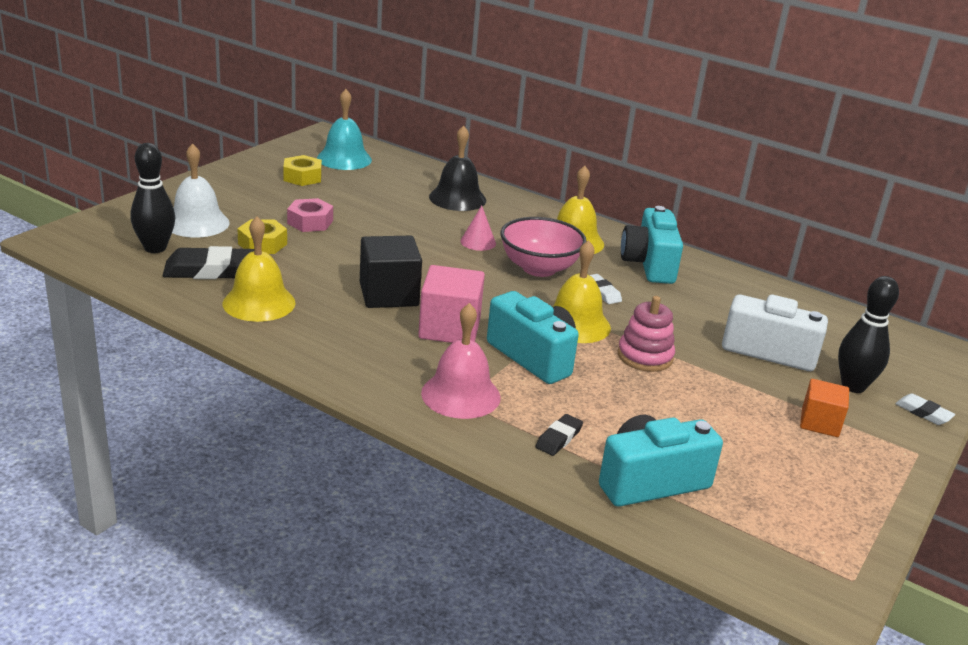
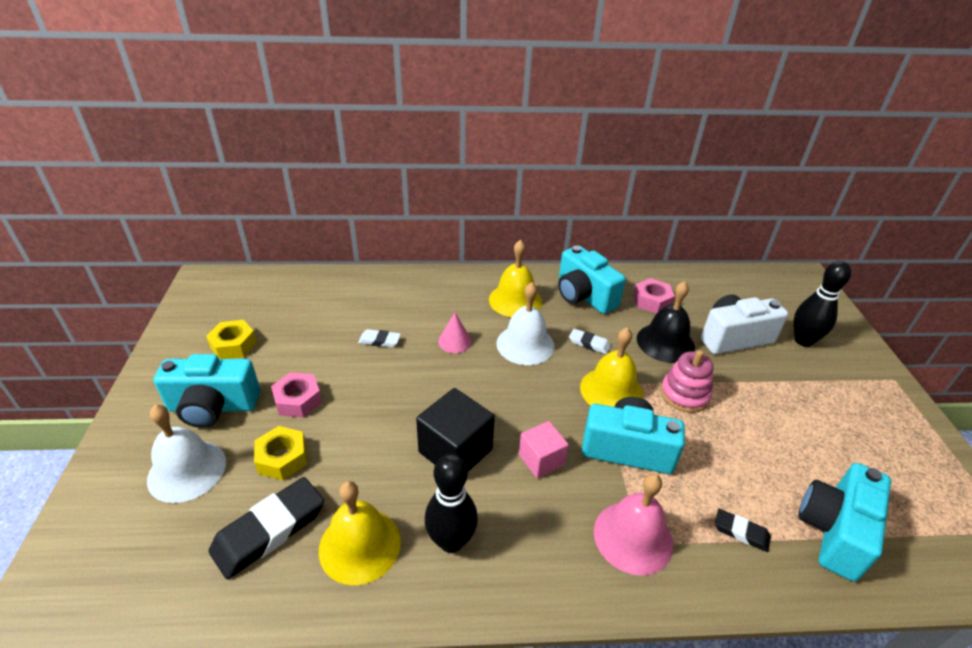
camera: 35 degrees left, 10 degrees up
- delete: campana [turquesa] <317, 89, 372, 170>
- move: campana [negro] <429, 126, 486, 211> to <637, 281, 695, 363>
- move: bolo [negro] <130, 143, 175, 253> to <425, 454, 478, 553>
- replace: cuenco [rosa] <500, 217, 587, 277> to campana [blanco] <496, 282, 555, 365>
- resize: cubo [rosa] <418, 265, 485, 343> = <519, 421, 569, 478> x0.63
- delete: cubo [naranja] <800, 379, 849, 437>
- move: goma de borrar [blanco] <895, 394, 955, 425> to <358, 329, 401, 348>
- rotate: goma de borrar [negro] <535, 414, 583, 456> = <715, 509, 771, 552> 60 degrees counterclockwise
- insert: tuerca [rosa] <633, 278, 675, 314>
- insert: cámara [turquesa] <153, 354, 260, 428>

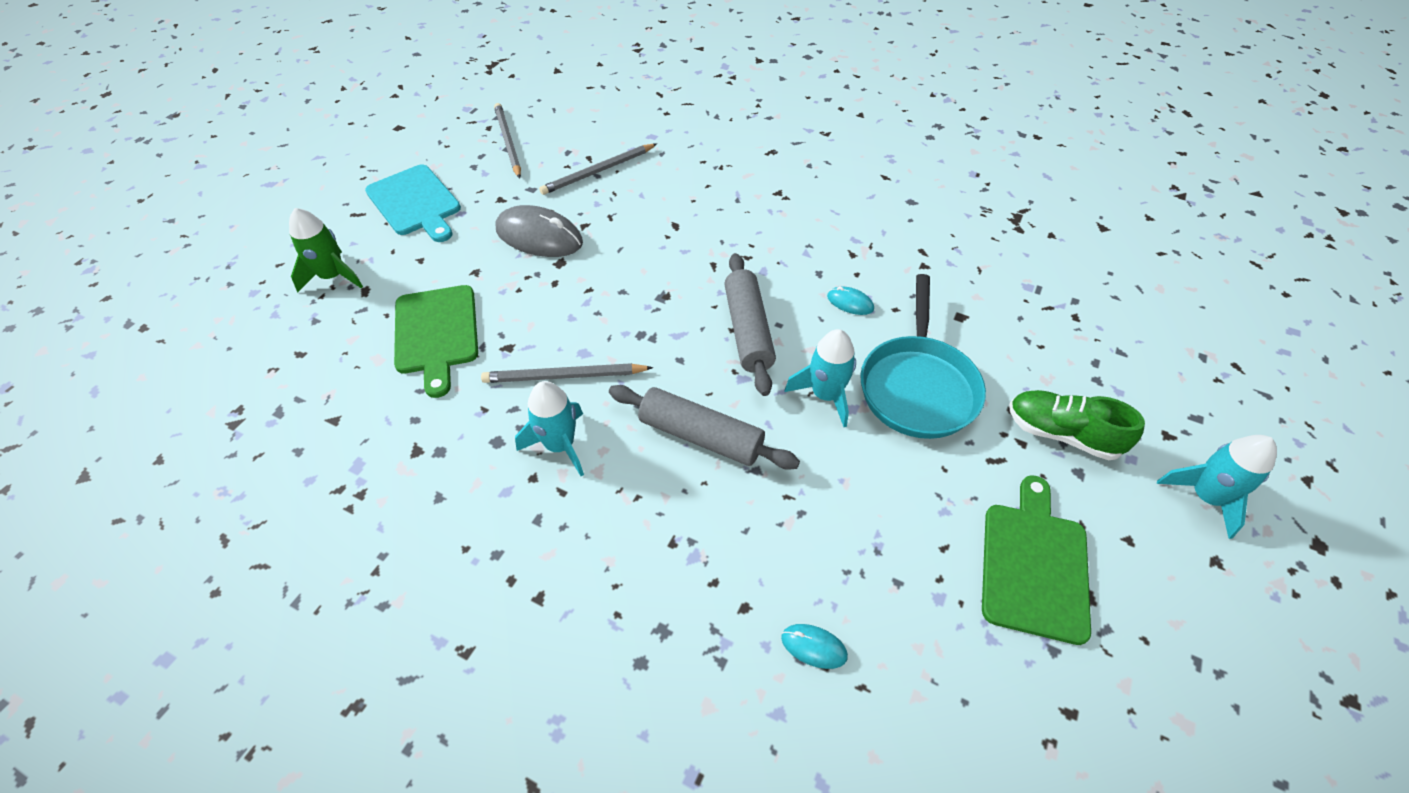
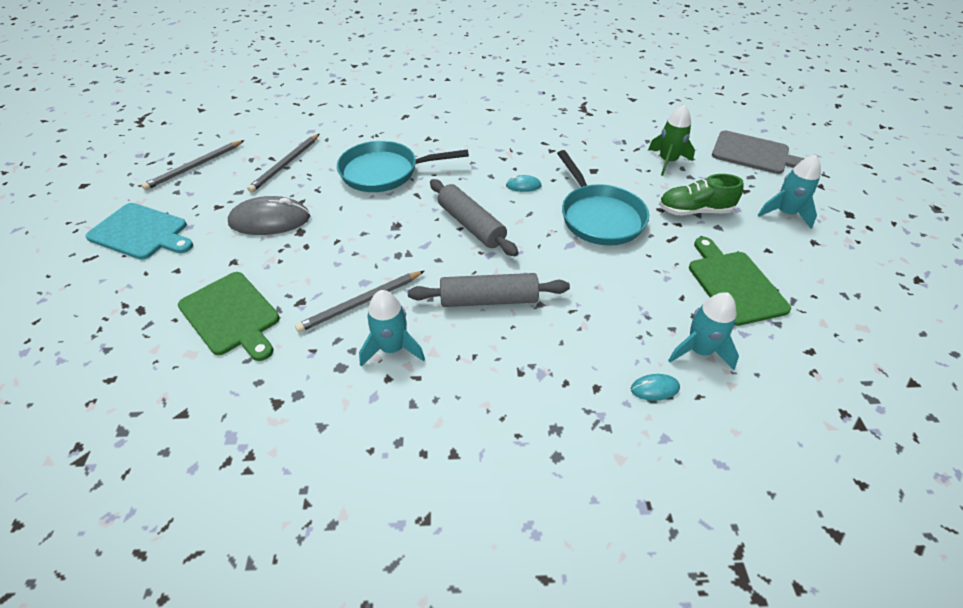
camera: 30 degrees left, 5 degrees down
- rotate: lápiz [gris] <494, 103, 521, 178> = <141, 140, 244, 190> 90 degrees counterclockwise
- move: cohete [verde] <289, 208, 363, 292> to <648, 105, 695, 176>
- move: cohete [turquesa] <785, 329, 856, 427> to <668, 292, 739, 370>
- insert: tabla de cortar [gris] <712, 131, 805, 174>
- insert: sartén [turquesa] <337, 141, 469, 192>

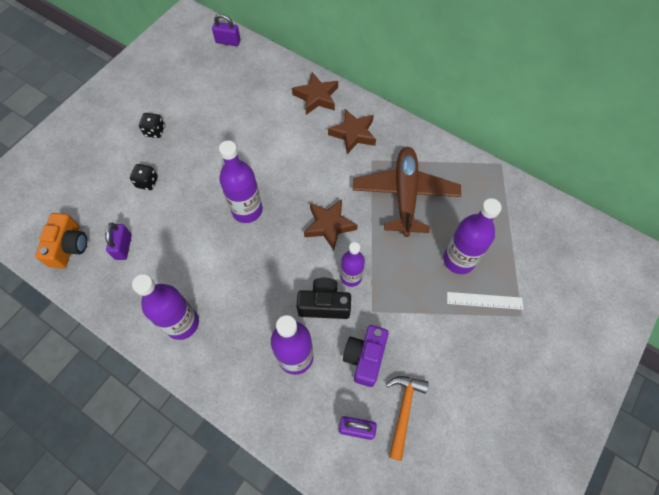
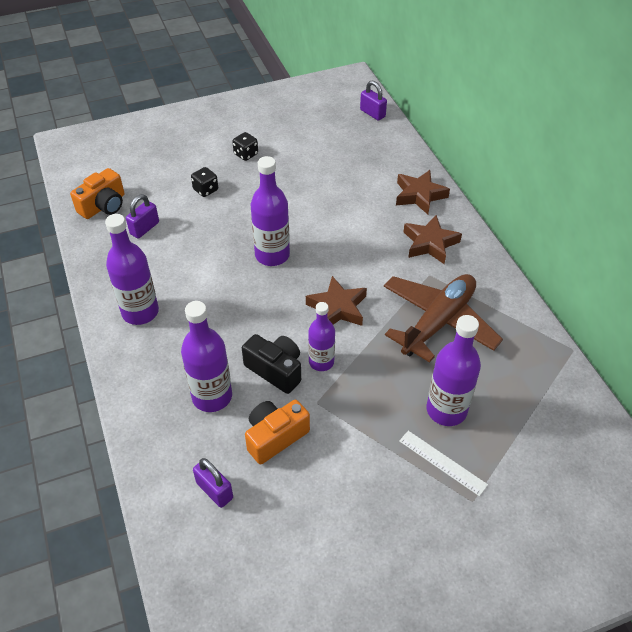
camera: 35 degrees right, 15 degrees down
- recolor: cámara [morado] <343, 325, 389, 387> to cámara [naranja] <245, 400, 310, 464>
- delete: martillo [naranja] <386, 376, 429, 461>

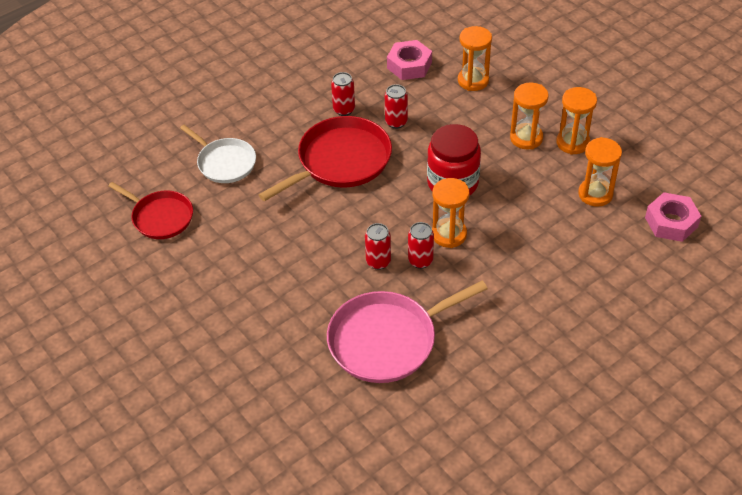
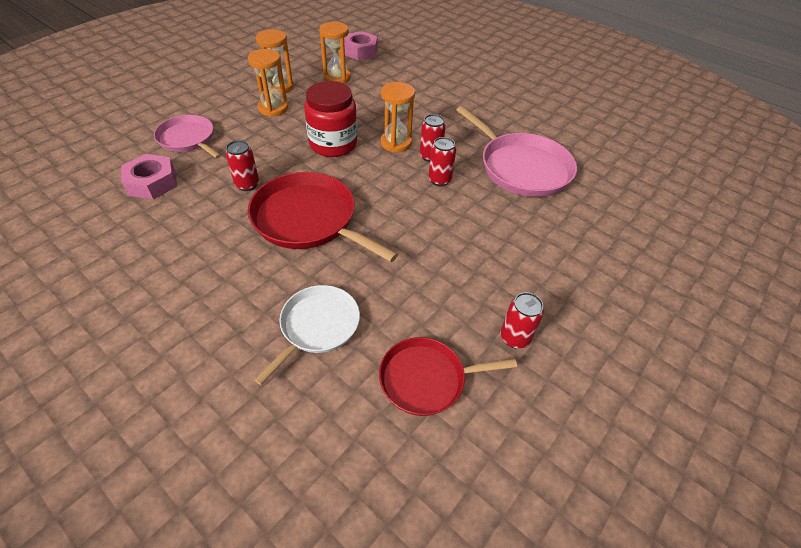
camera: 105 degrees left, 0 degrees up
- replace: reloj de arena [naranja] <458, 26, 492, 91> to sartén [rosa] <154, 115, 221, 159>
- move: lata [rojo] <331, 72, 355, 116> to <501, 292, 544, 349>
- rotate: sartén [rojo] <108, 182, 193, 239> = <379, 337, 517, 416> 120 degrees counterclockwise

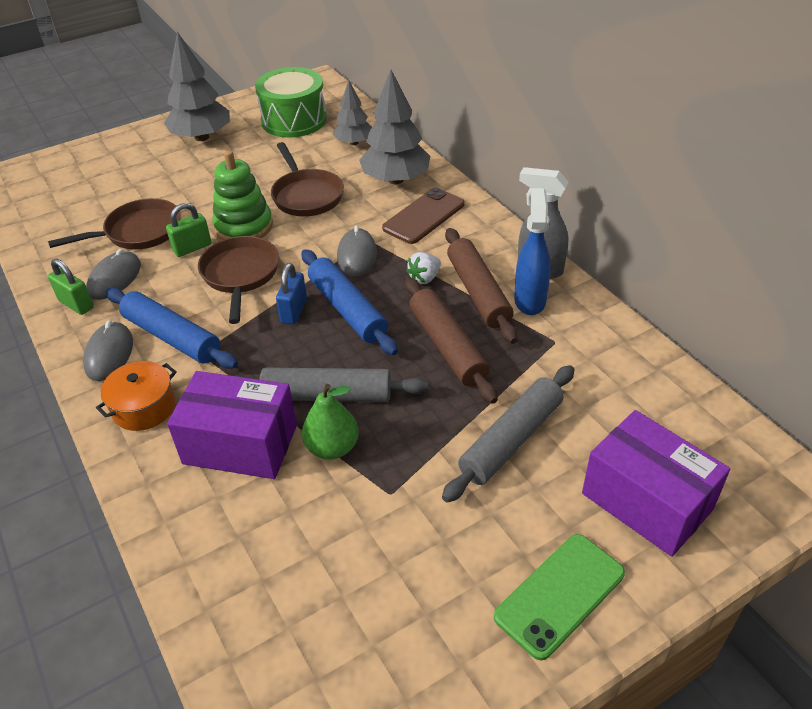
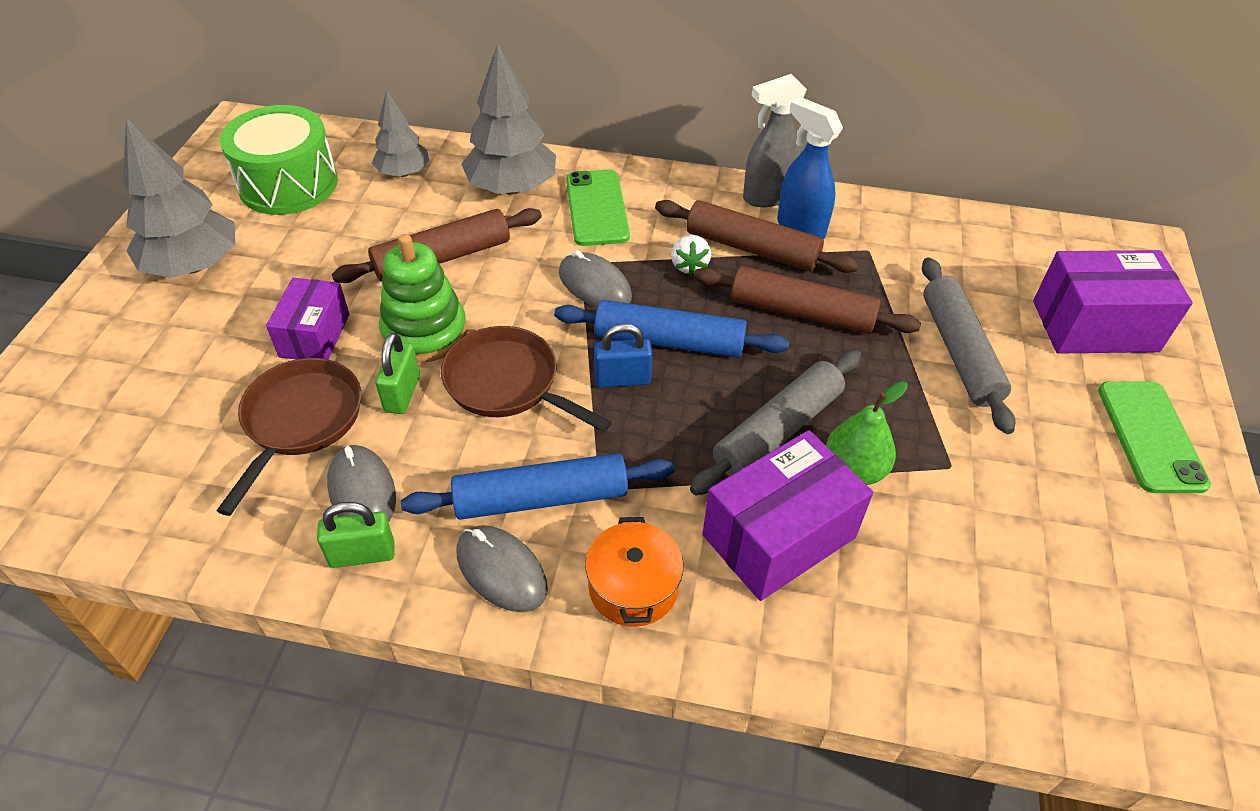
camera: 50 degrees left, 5 degrees up
- replace: sartén [marrón] <271, 142, 344, 216> to rodillo [marrón] <332, 208, 542, 283>
- recolor: móvil [marrón] <382, 188, 465, 244> to móvil [verde] <566, 170, 630, 246>
- rotate: candado [azul] <276, 263, 307, 324> = <594, 324, 652, 388> 60 degrees counterclockwise
- insert: caja [morado] <266, 278, 349, 359>

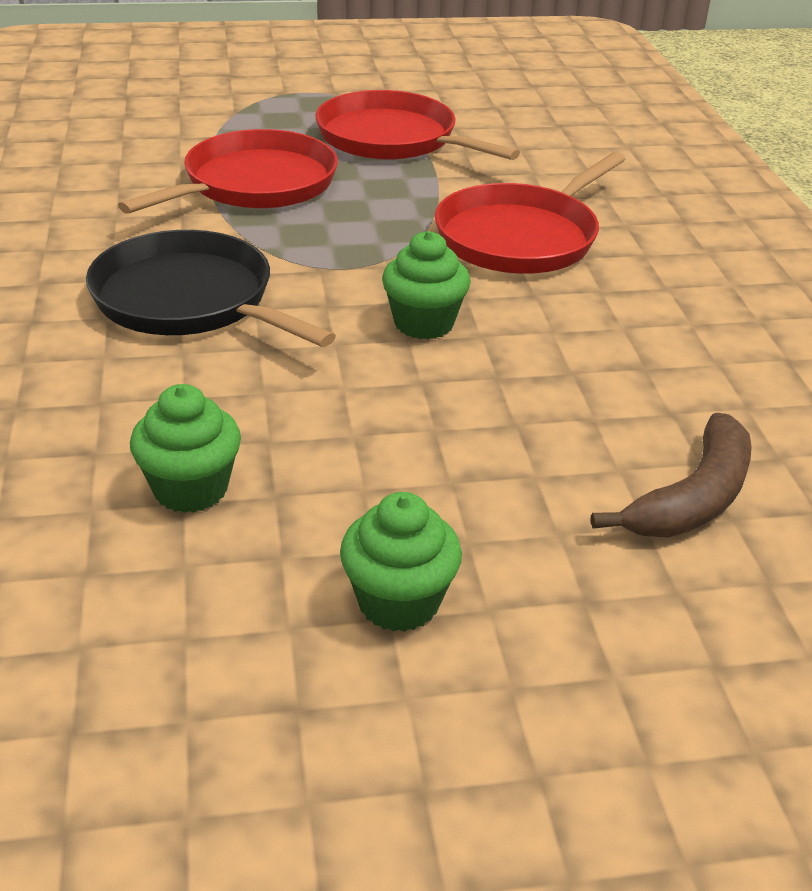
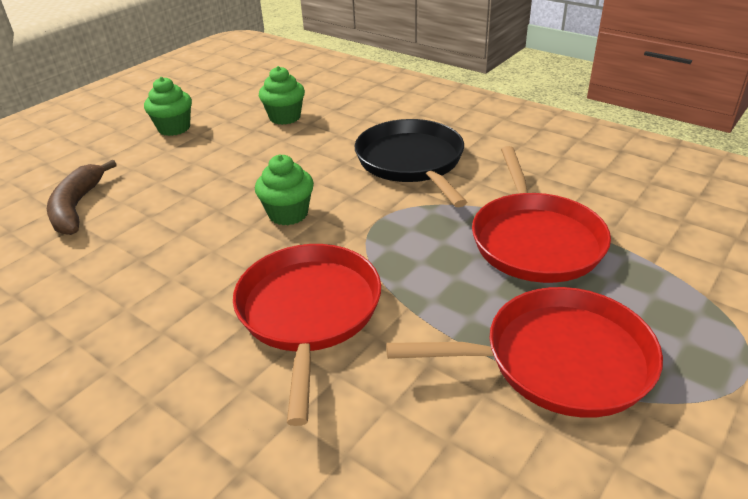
camera: 140 degrees right, 0 degrees up
- rotate: sartén [negro] <86, 230, 336, 347> = <355, 119, 467, 207> 105 degrees counterclockwise

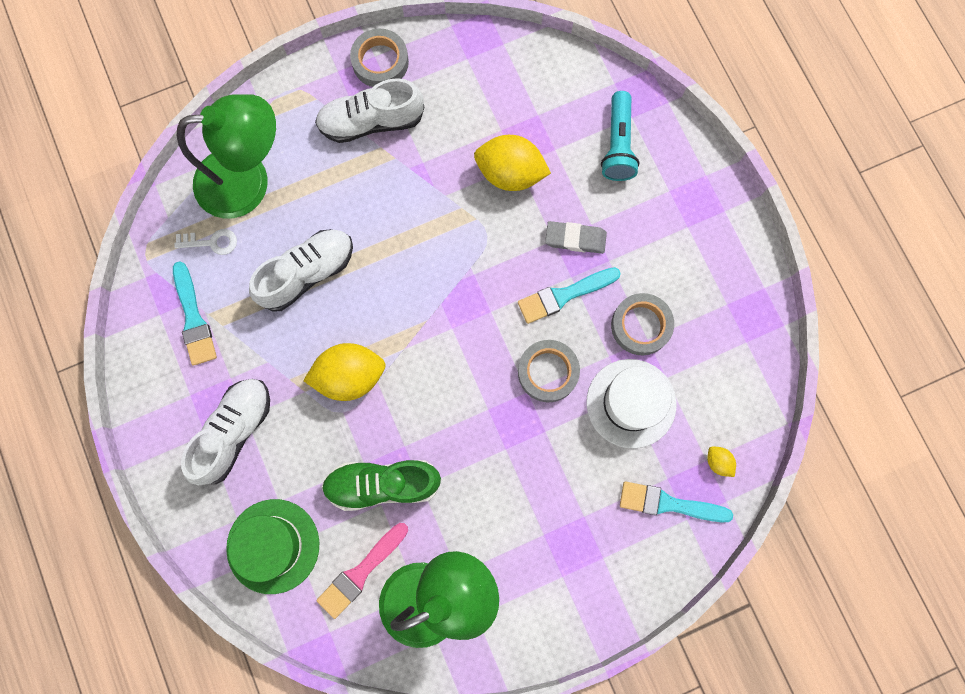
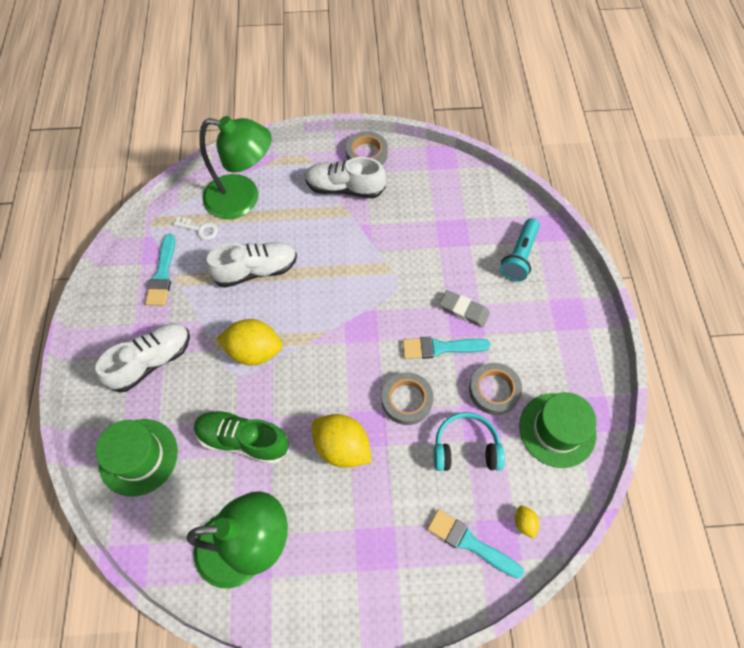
camera: 20 degrees right, 15 degrees down
- move: limón [amarillo] <474, 135, 551, 191> to <312, 414, 372, 468>
- replace: sombrero [blanco] <586, 359, 676, 449> to auriculares [turquesa] <434, 412, 505, 471>
- delete: pincel [rosa] <317, 523, 408, 619>
- insert: sombrero [verde] <519, 392, 597, 468>

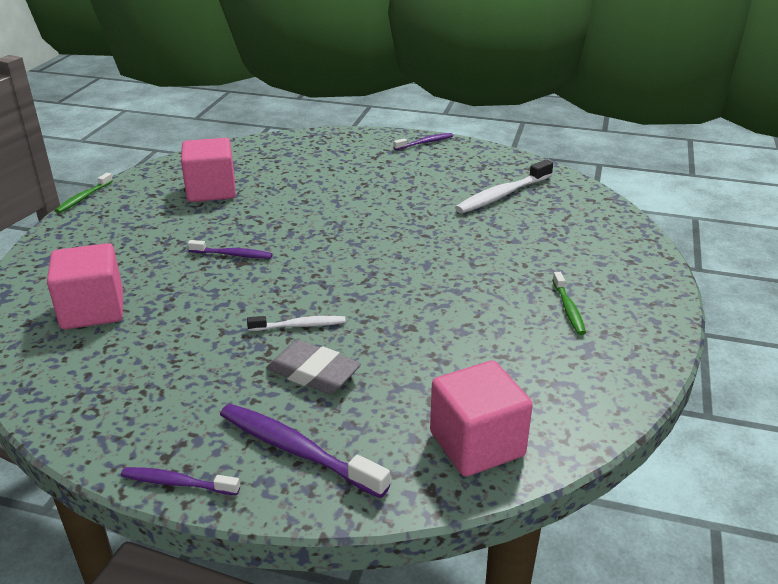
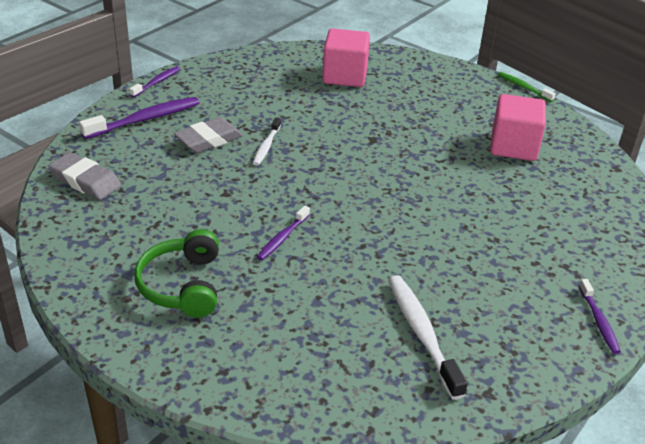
camera: 110 degrees right, 5 degrees up
- move: cepillo de dientes [morado] <188, 240, 273, 259> to <257, 206, 310, 260>
- replace: cepillo de dientes [verde] <552, 272, 586, 335> to auriculares [verde] <134, 229, 219, 317>
- replace: cubo [rosa] <430, 360, 533, 477> to goma de borrar [gris] <49, 152, 121, 200>

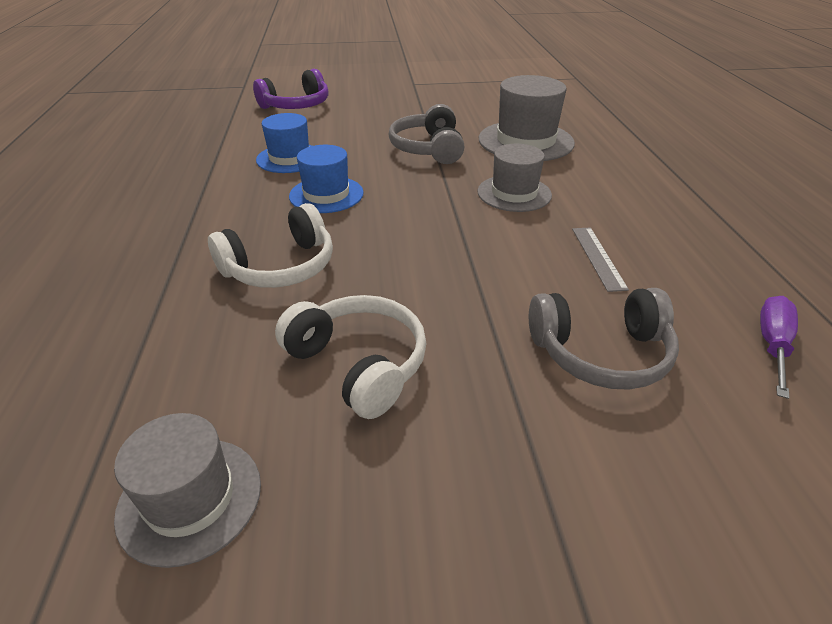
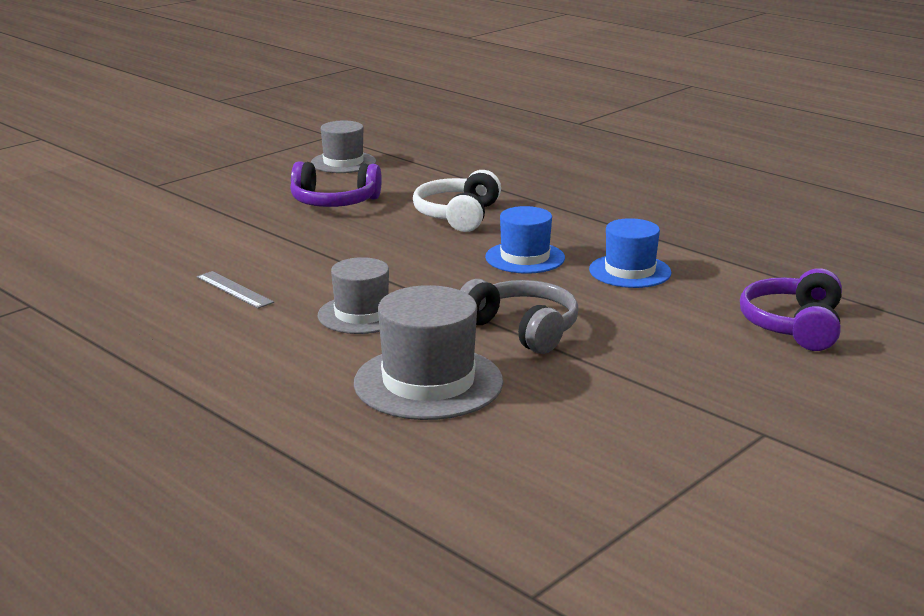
camera: 140 degrees right, 15 degrees down
- delete: auriculares [gris] <529, 288, 679, 390>
- recolor: auriculares [blanco] <275, 295, 427, 419> to auriculares [morado] <290, 161, 382, 207>
- delete: destornillador [morado] <760, 296, 798, 399>

